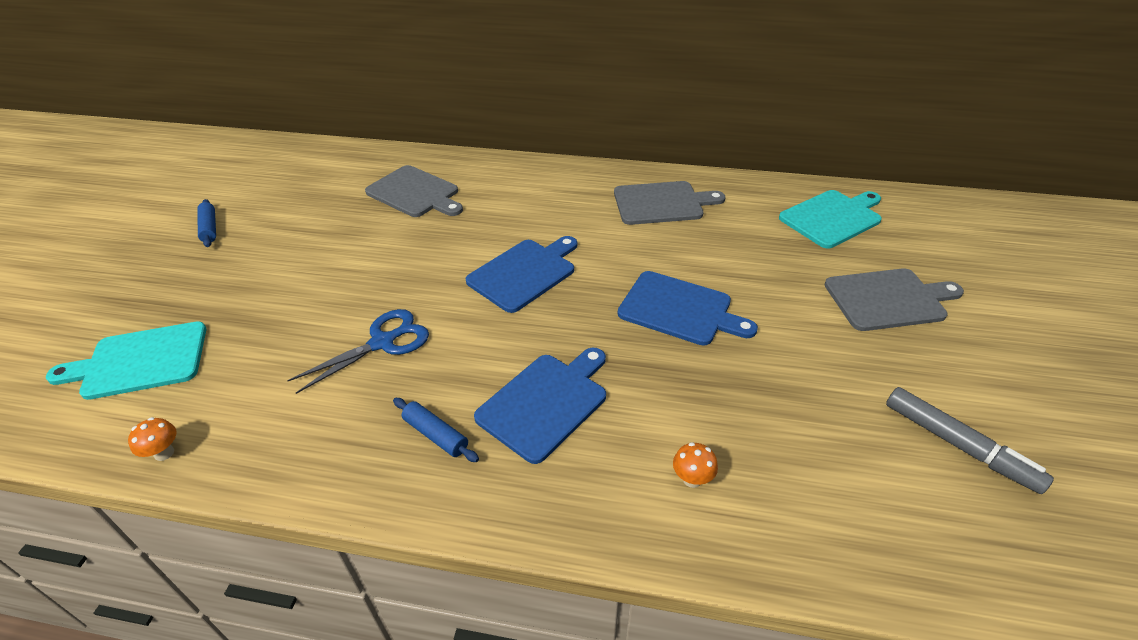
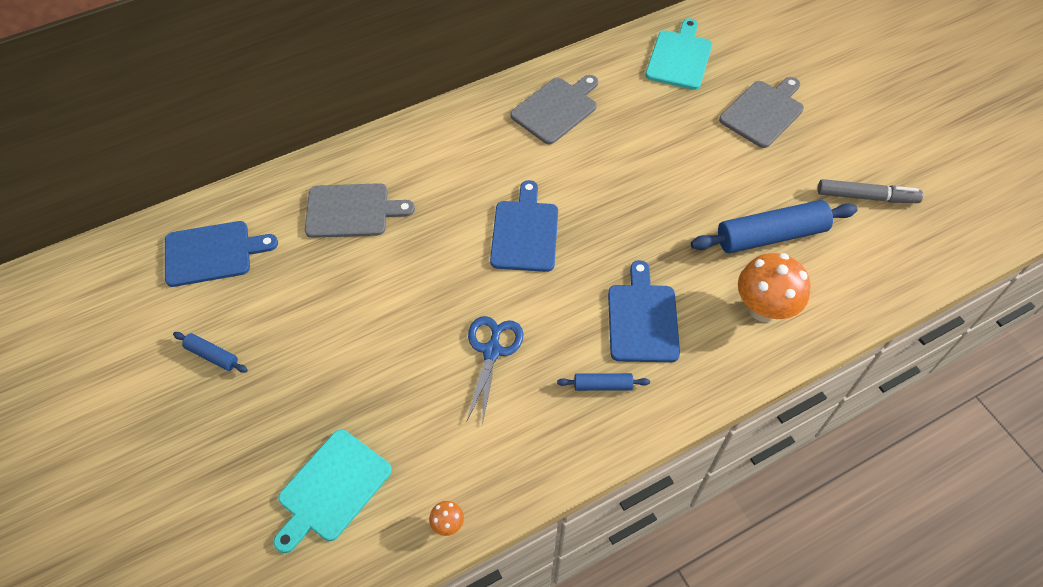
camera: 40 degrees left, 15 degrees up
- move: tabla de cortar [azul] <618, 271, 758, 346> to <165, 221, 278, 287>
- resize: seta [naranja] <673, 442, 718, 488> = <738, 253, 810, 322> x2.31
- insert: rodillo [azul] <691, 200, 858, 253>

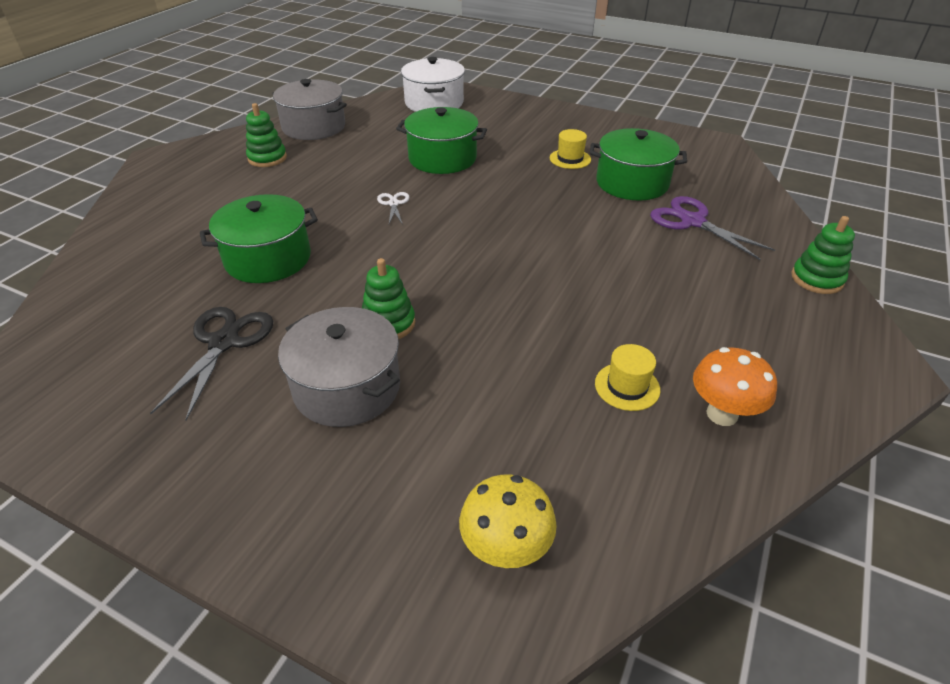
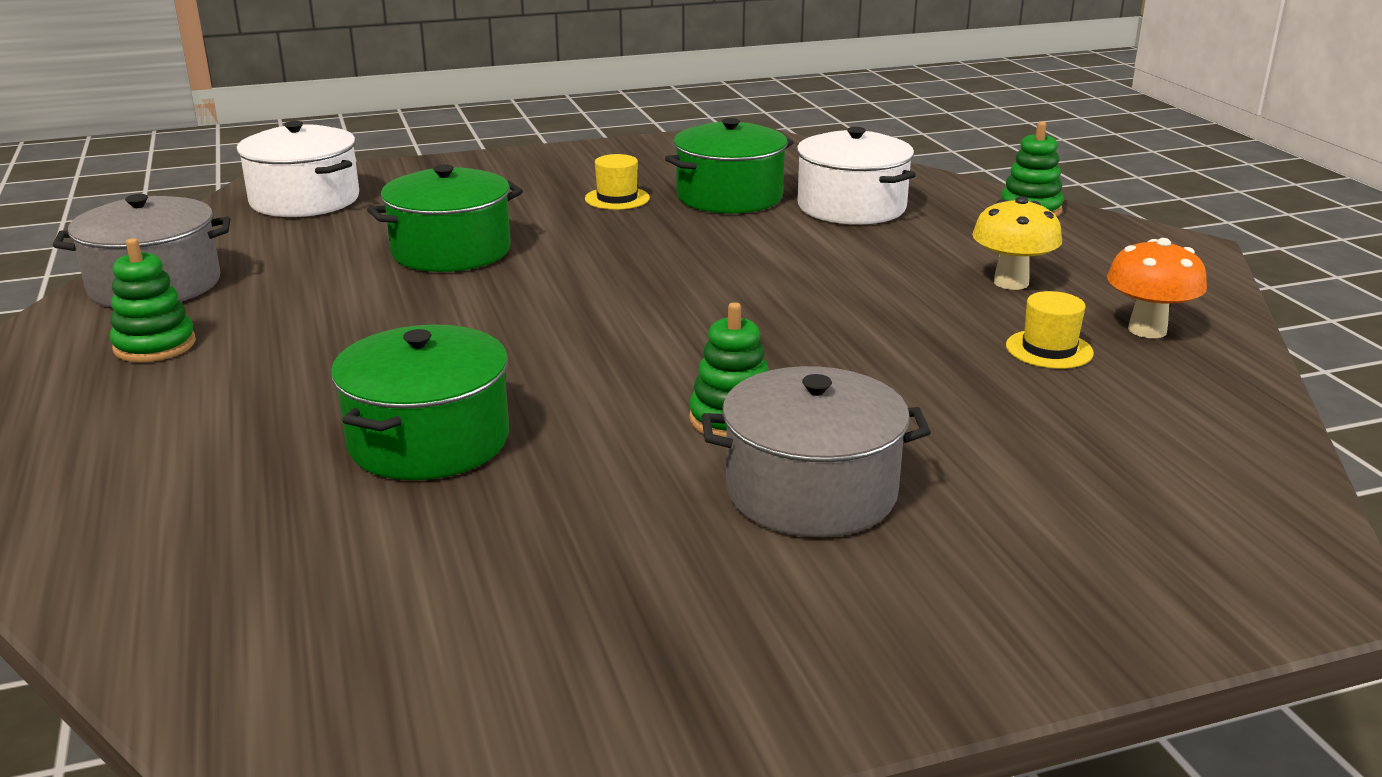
camera: 45 degrees left, 15 degrees down
- delete: tijeras [blanco] <377, 192, 410, 225>
- replace: tijeras [morado] <650, 196, 775, 260> to olla [blanco] <797, 127, 916, 225>
- delete: tijeras [negro] <150, 307, 273, 421>
- move: seta [amarillo] <459, 474, 557, 568> to <972, 196, 1062, 290>

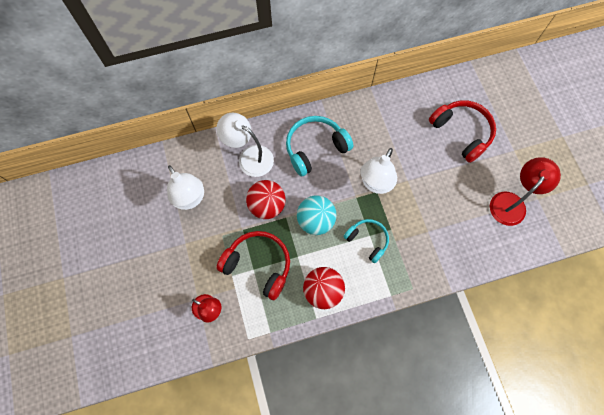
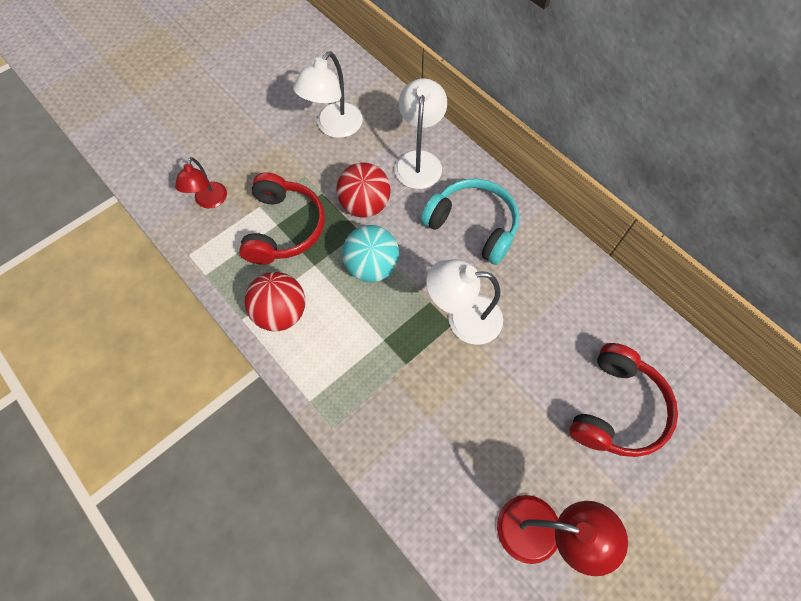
camera: 65 degrees right, 5 degrees down
- delete: auriculares [turquesa] <343, 219, 389, 263>

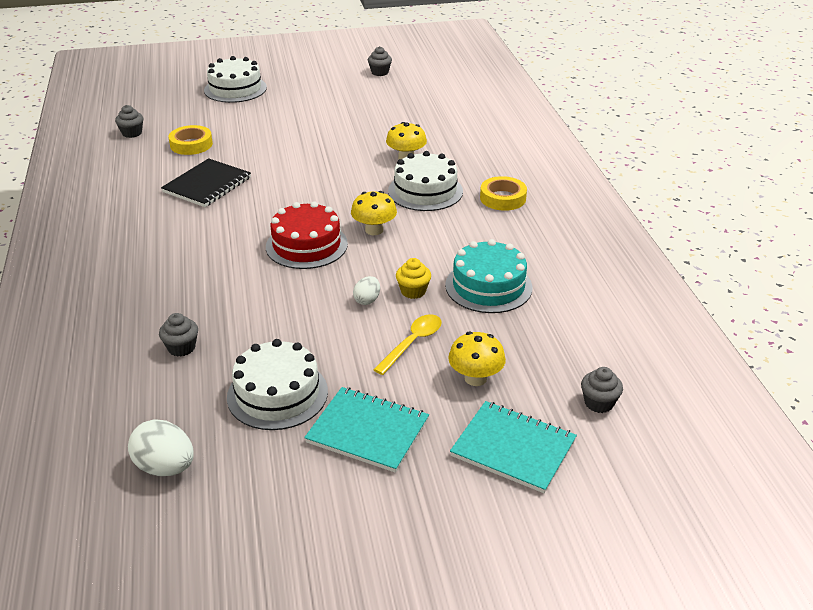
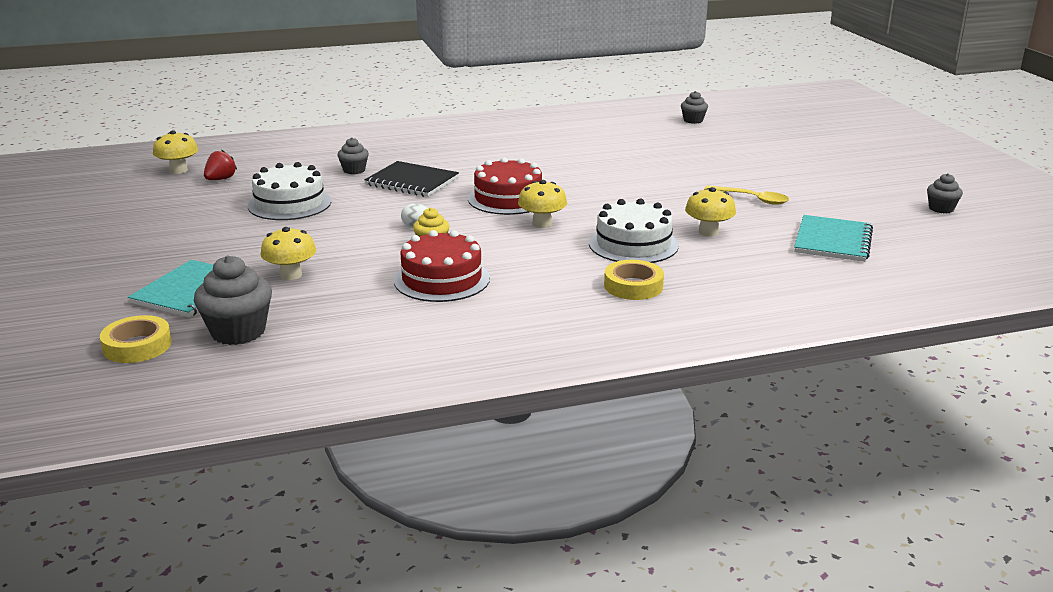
camera: 85 degrees right, 10 degrees down
- delete: tarta [blanco] <204, 56, 267, 103>
- move: cinta adhesiva [amarillo] <169, 125, 213, 155> to <100, 315, 172, 363>
- move: cuaderno [negro] <161, 158, 251, 207> to <365, 161, 459, 197>
- recolor: tarta [turquesa] <445, 239, 532, 313> to tarta [rojo] <394, 230, 490, 302>
- move: cuchara [amarillo] <374, 315, 442, 375> to <704, 186, 789, 205>
- resize: magdalena [gris] <581, 367, 623, 413> = <194, 255, 272, 345> x1.76
- move: cuaderno [turquesa] <304, 387, 429, 473> to <794, 215, 873, 262>
- replace: huevo [blanco] <128, 419, 194, 476> to fresa [rojo] <204, 150, 237, 180>
- insert: seta [amarillo] <153, 130, 198, 174>

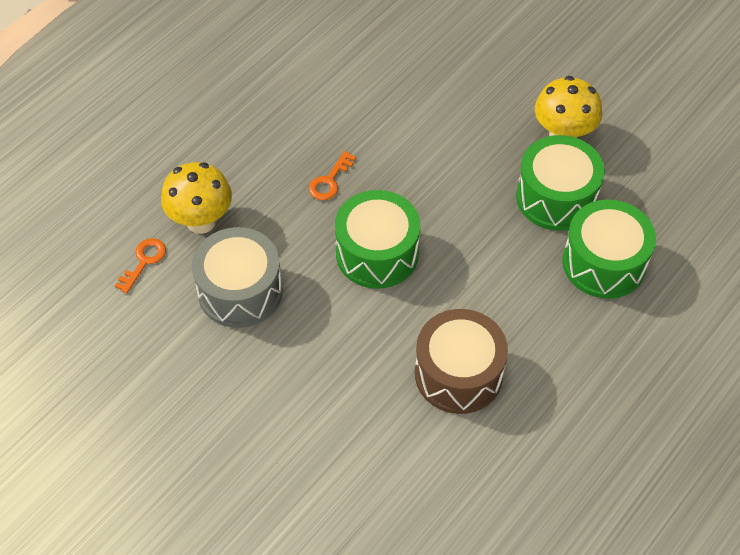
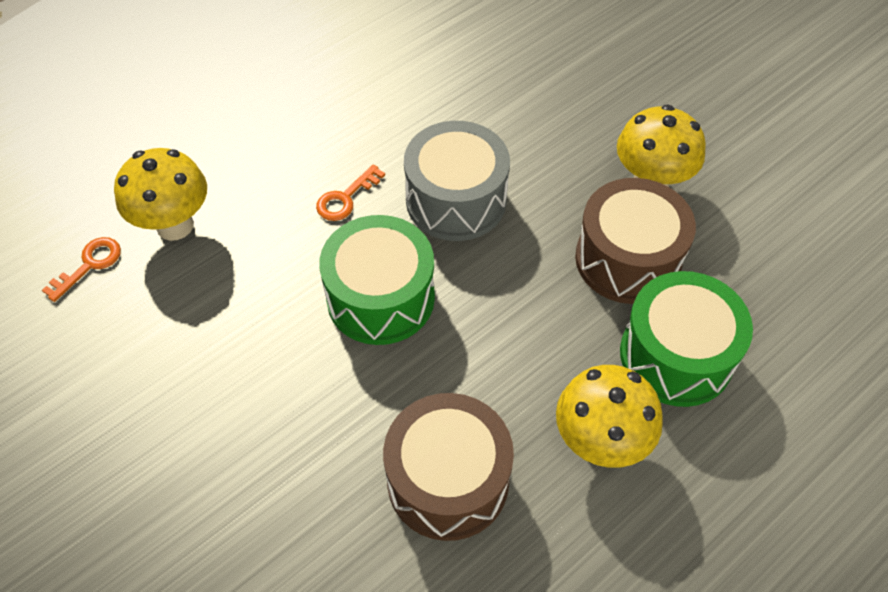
camera: 10 degrees right, 0 degrees up
- recolor: tambor [verde] <516, 135, 605, 231> to tambor [marrón] <575, 178, 696, 304>
- move: tambor [gris] <192, 227, 283, 328> to <404, 121, 510, 241>
- insert: seta [amarillo] <556, 365, 663, 468>

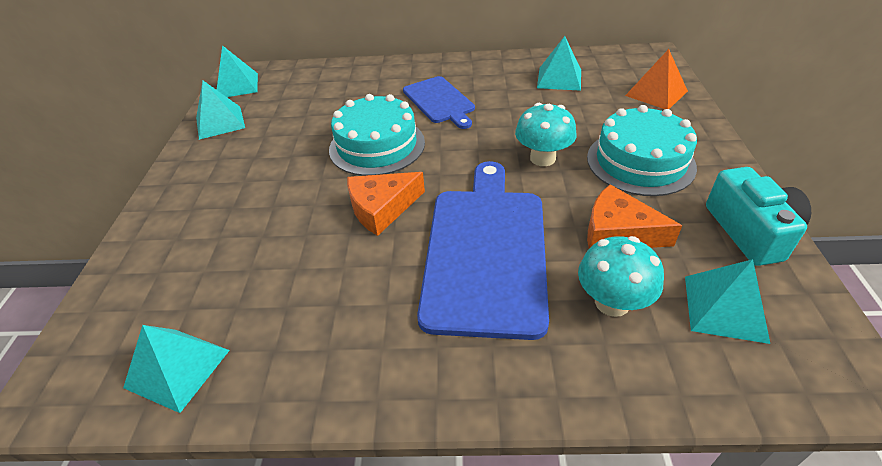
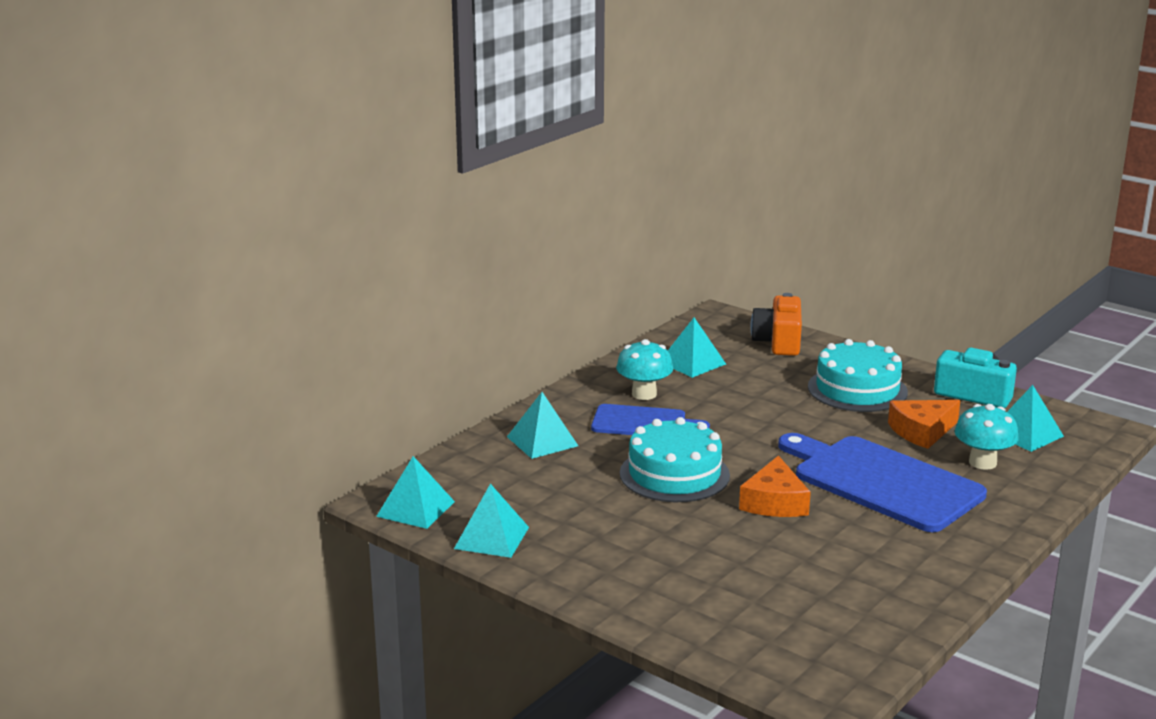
camera: 55 degrees left, 20 degrees down
- replace: pirámide [naranja] <625, 49, 688, 109> to cámara [naranja] <751, 293, 802, 356>
- move: seta [turquesa] <515, 103, 577, 166> to <616, 339, 673, 400>
- move: pirámide [turquesa] <123, 325, 230, 413> to <507, 392, 578, 459>

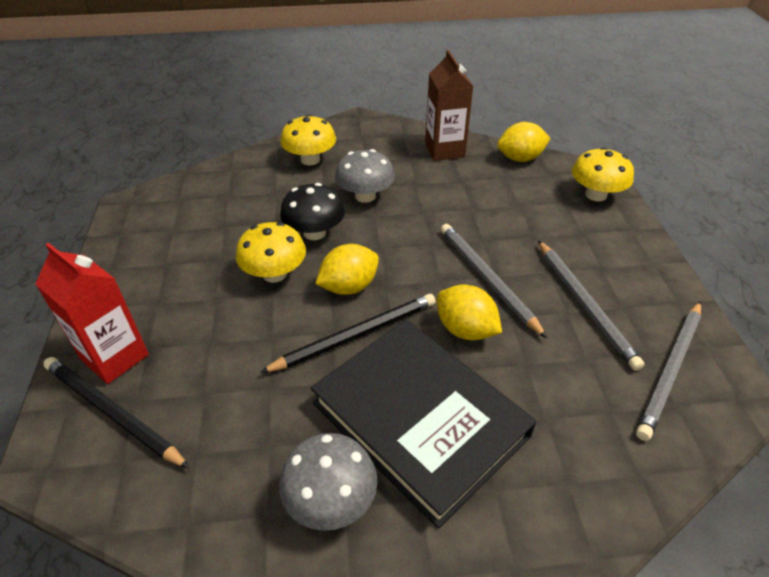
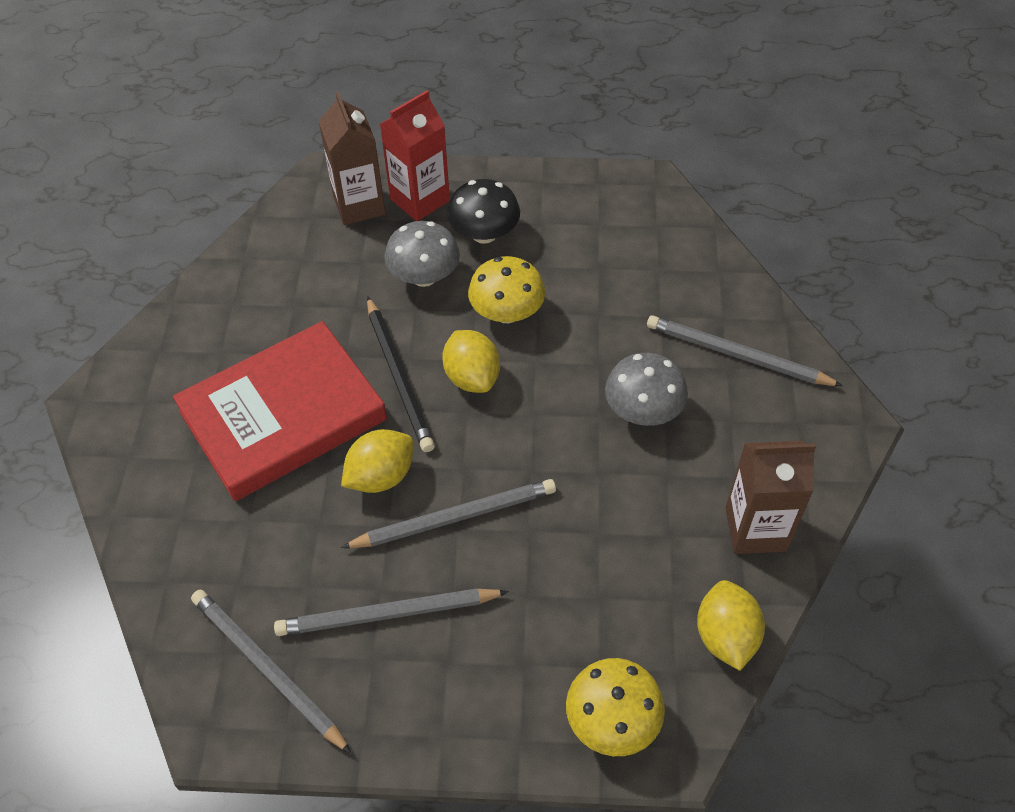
camera: 100 degrees right, 10 degrees up
- replace: seta [amarillo] <280, 114, 336, 165> to lápiz [gris] <647, 315, 843, 386>
- move: seta [negro] <280, 183, 345, 240> to <447, 179, 520, 244>
- recolor: libro [negro] <311, 319, 536, 529> to libro [rojo] <173, 321, 387, 501>
- replace: lápiz [negro] <43, 357, 190, 469> to cartón de leche [marrón] <319, 92, 386, 225>
- move: seta [gris] <279, 433, 378, 531> to <384, 221, 460, 287>

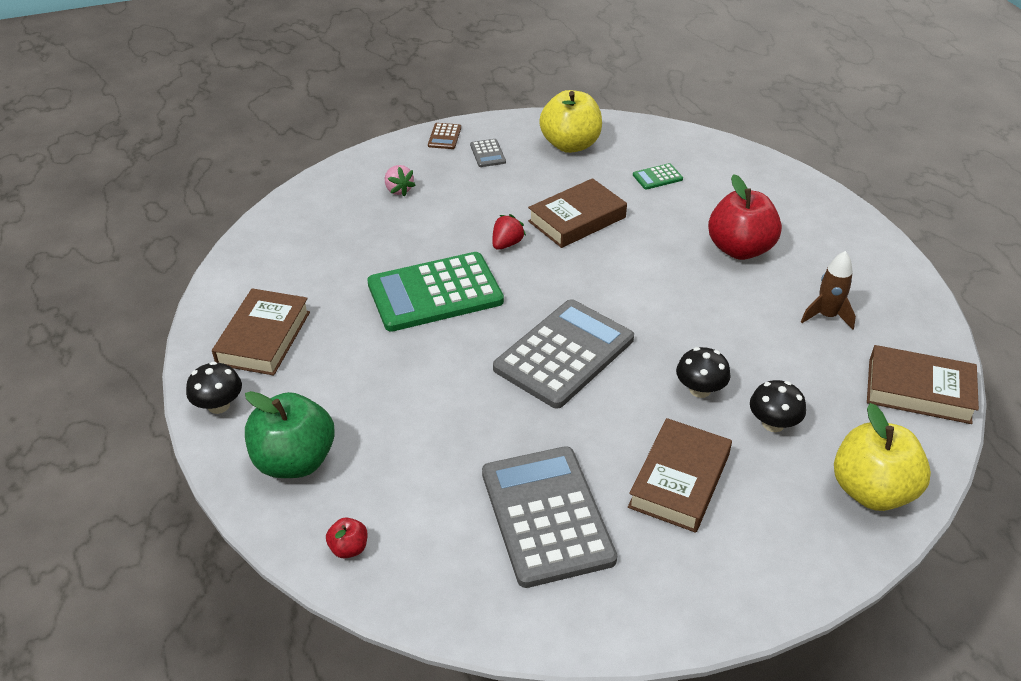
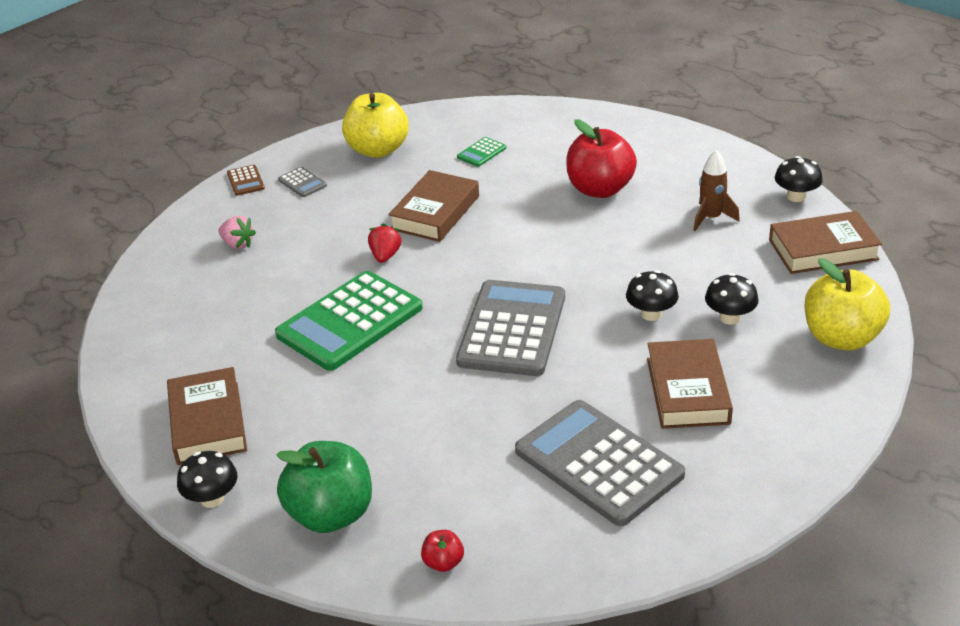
camera: 25 degrees left, 5 degrees down
- insert: seta [negro] <775, 156, 823, 202>

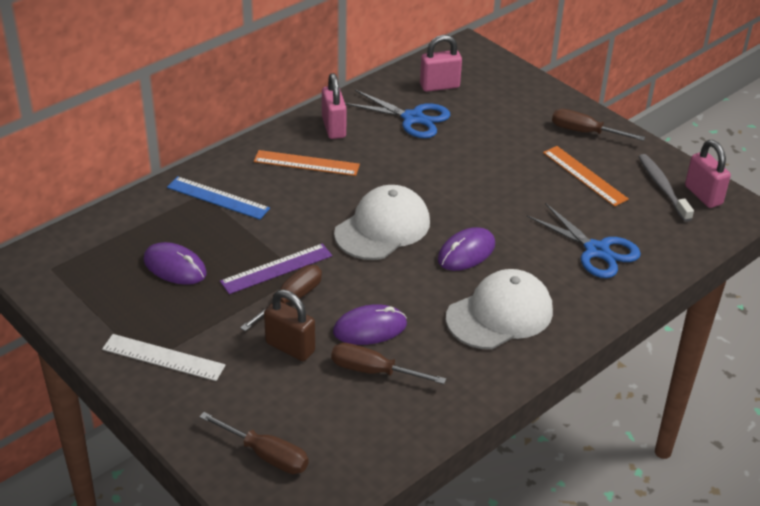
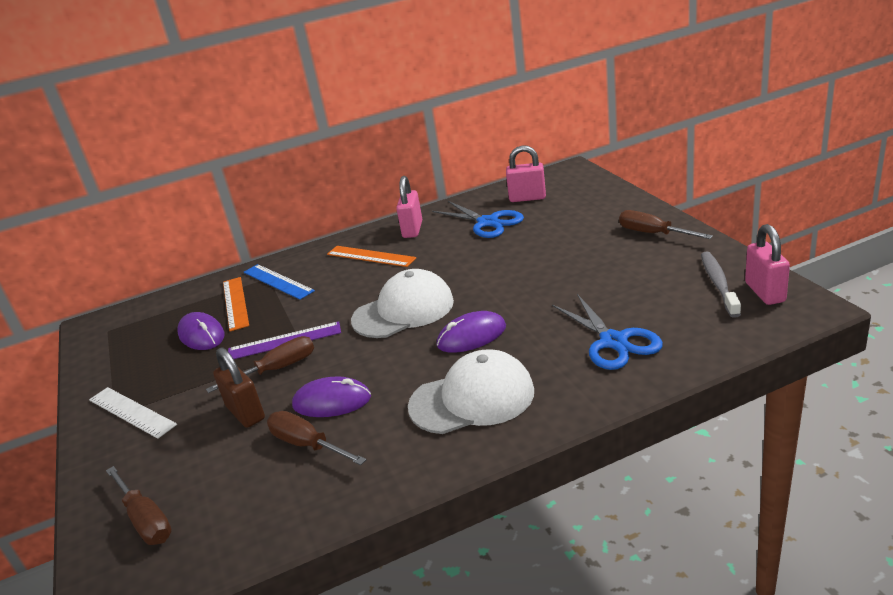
camera: 25 degrees right, 10 degrees down
- move: regla [naranja] <543, 146, 629, 207> to <223, 277, 249, 331>

